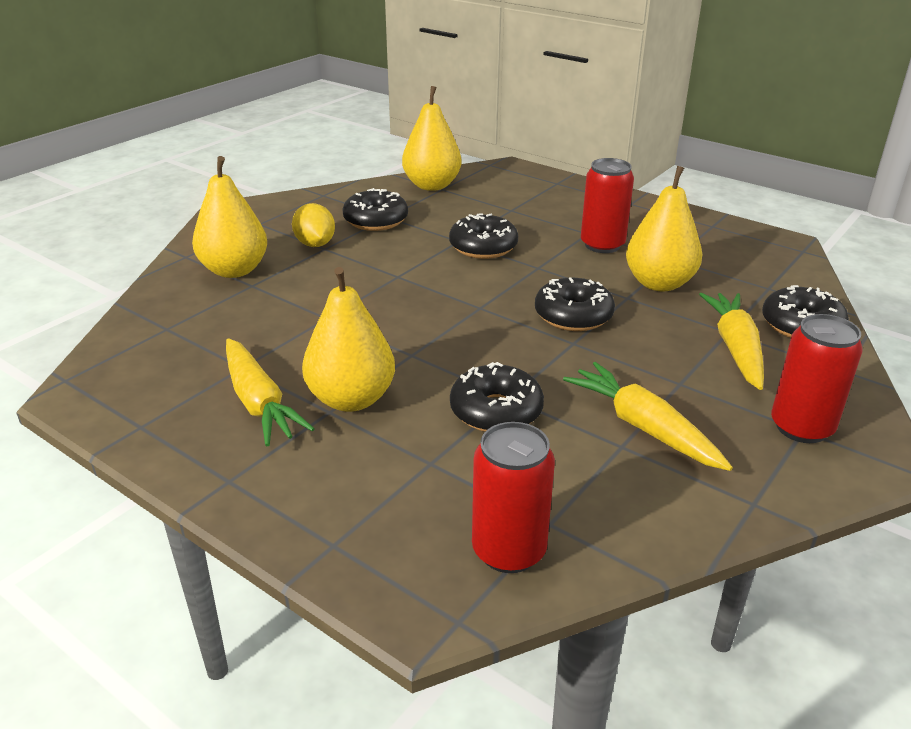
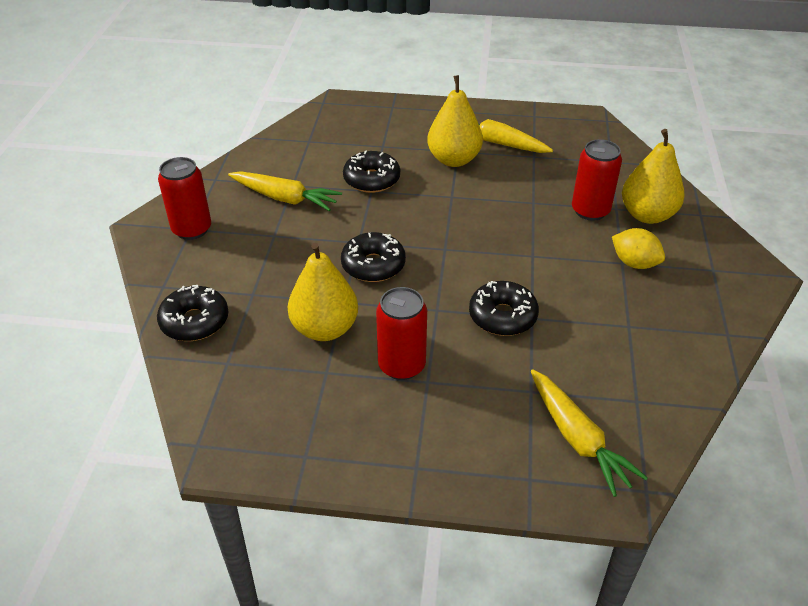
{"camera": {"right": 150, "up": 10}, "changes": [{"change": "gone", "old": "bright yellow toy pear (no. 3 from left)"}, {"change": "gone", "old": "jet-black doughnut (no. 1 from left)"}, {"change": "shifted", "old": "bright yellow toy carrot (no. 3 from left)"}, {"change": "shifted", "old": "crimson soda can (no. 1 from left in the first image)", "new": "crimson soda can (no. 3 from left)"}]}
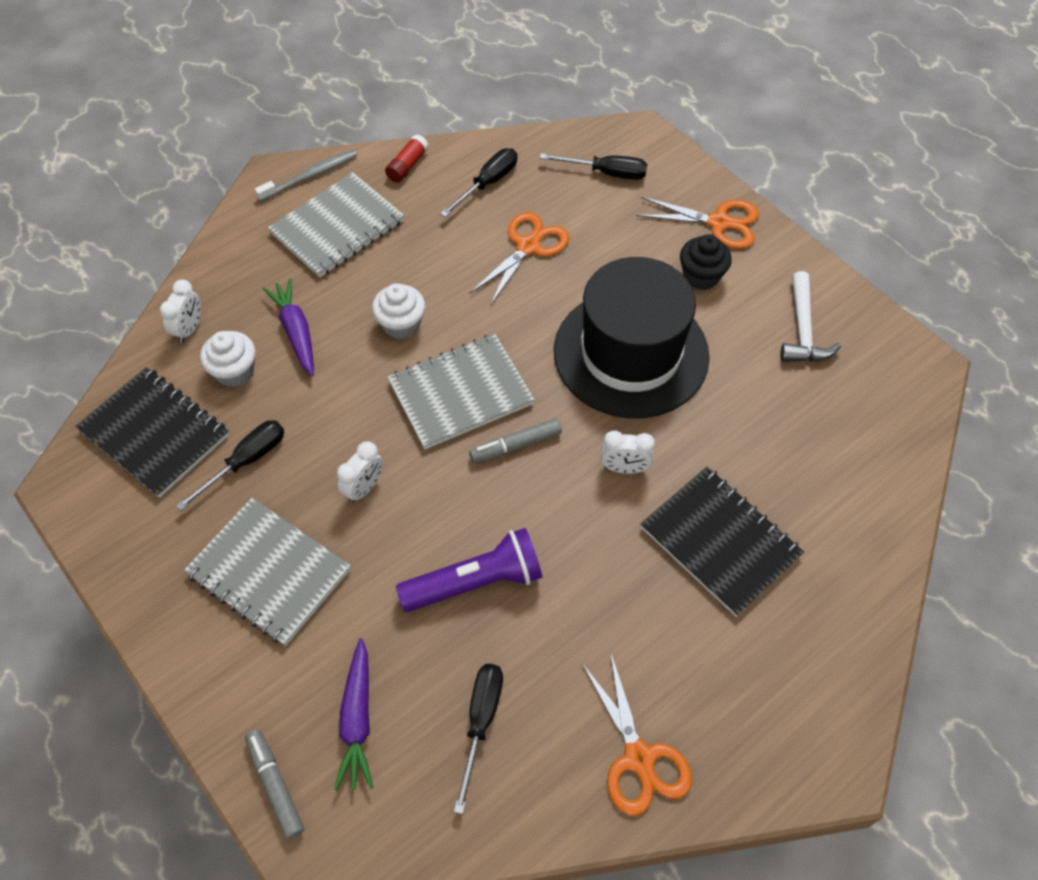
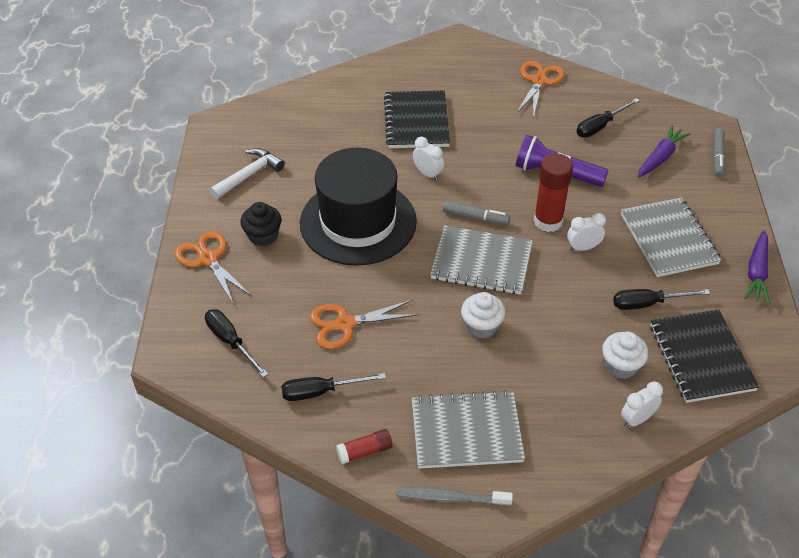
{"camera": {"right": -140, "up": -10}, "changes": [{"change": "shifted", "old": "violet toy carrot (no. 1 from left in the first image)", "new": "violet toy carrot (no. 2 from left)"}, {"change": "new", "new": "crimson glue (no. 2 from left)"}]}
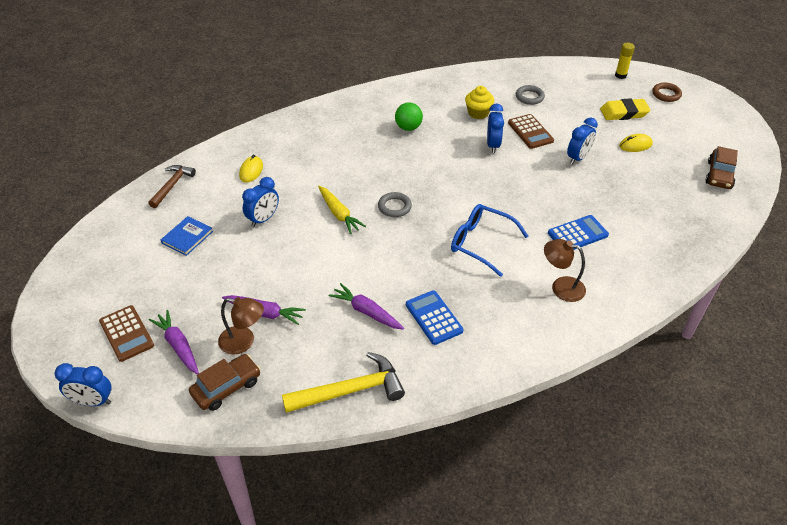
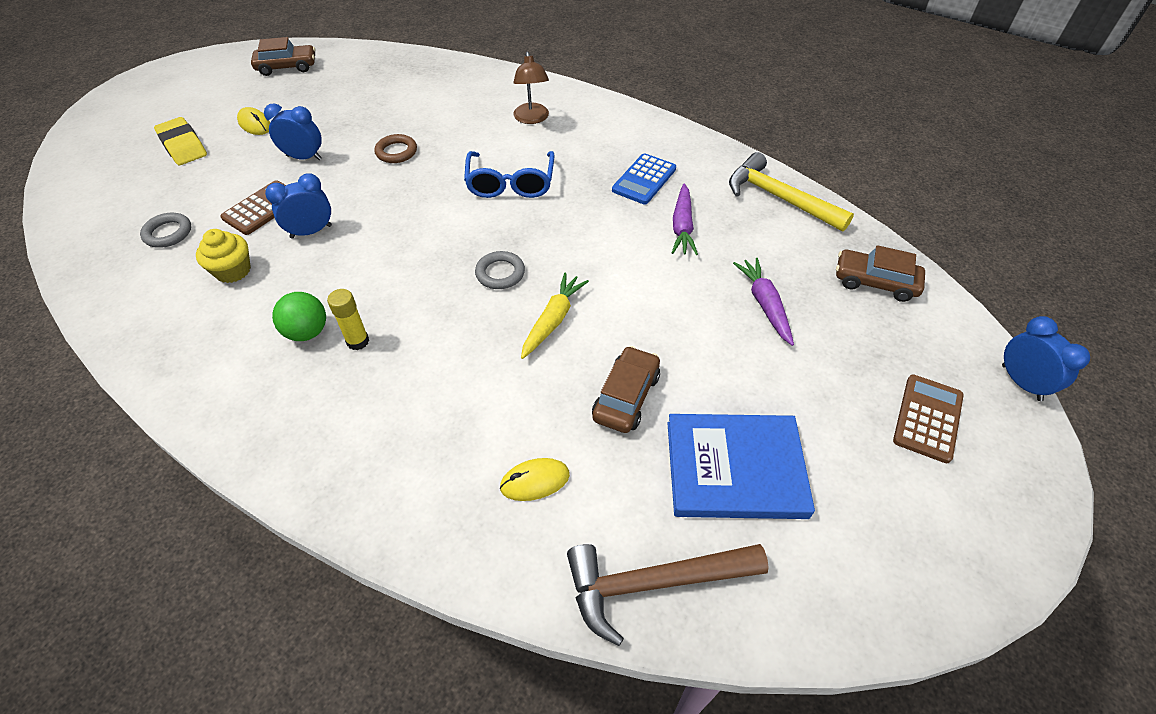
{"camera": {"right": -120, "up": 5}, "changes": [{"change": "shifted", "old": "bright yellow glue"}, {"change": "shifted", "old": "dark brown ring"}, {"change": "scaled", "old": "dark brown hammer", "factor": 1.53}, {"change": "swapped", "old": "royal blue clock (no. 2 from left)", "new": "dark brown car (no. 2 from left)"}, {"change": "gone", "old": "royal blue adding machine (no. 2 from left)"}, {"change": "scaled", "old": "royal blue book", "factor": 1.85}, {"change": "gone", "old": "dark brown lamp (no. 1 from left)"}, {"change": "gone", "old": "violet toy carrot (no. 1 from left)"}]}
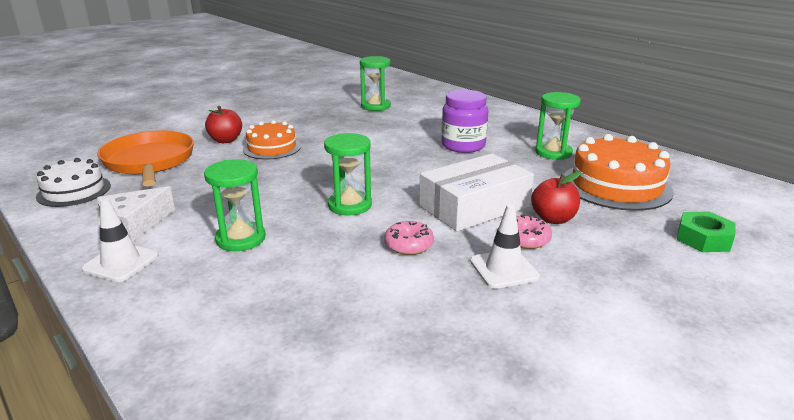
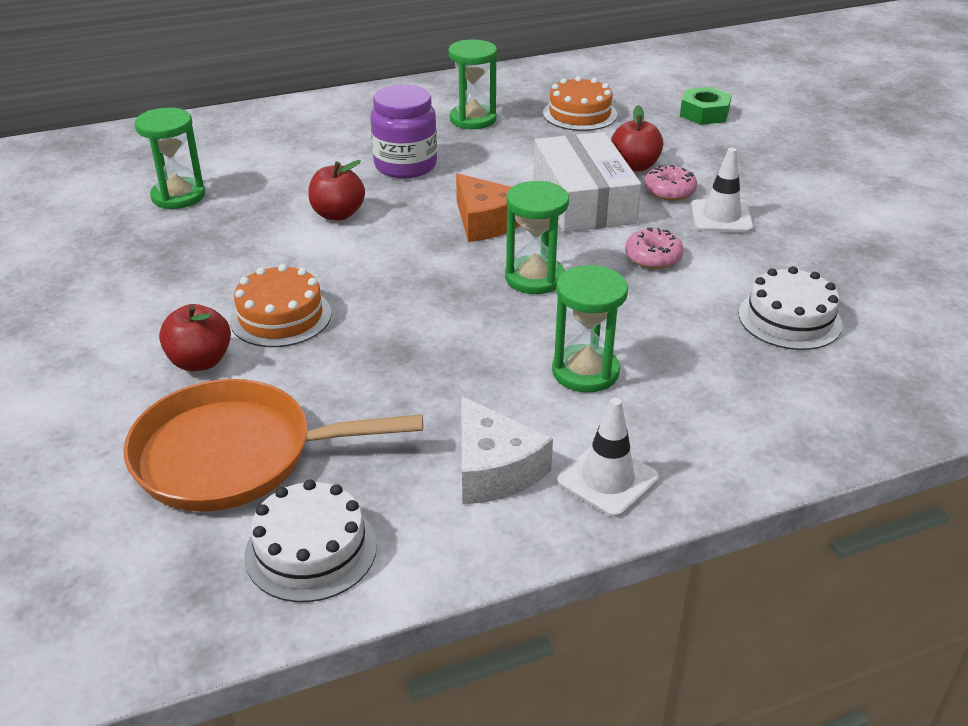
{"camera": {"right": -70, "up": 10}, "changes": [{"change": "scaled", "old": "bright orange layer cake (no. 2 from left)", "factor": 0.63}, {"change": "new", "new": "crimson toy apple (no. 2 from left)"}, {"change": "new", "new": "bright orange cheese"}, {"change": "new", "new": "snow-white layer cake (no. 2 from left)"}]}
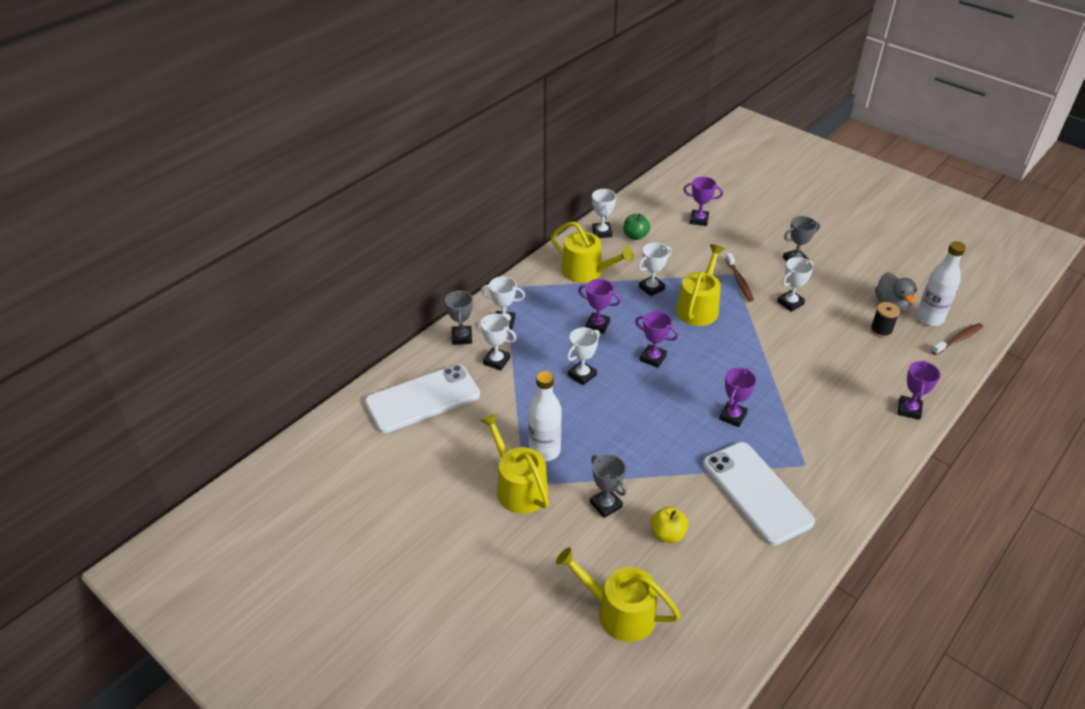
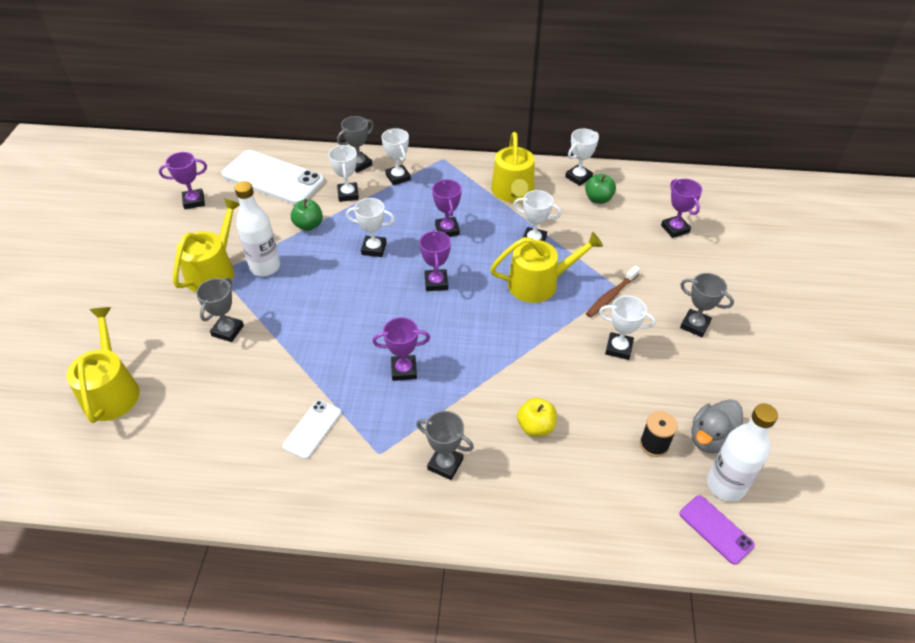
{"camera": {"right": 55, "up": 5}, "changes": [{"change": "swapped", "old": "dark brown tooth brush (no. 2 from left)", "new": "violet mobile phone"}, {"change": "shifted", "old": "violet award cup (no. 5 from left in the first image)", "new": "violet award cup (no. 1 from left)"}, {"change": "scaled", "old": "snow-white mobile phone (no. 2 from left)", "factor": 0.49}, {"change": "shifted", "old": "bright yellow toy apple"}, {"change": "new", "new": "emerald toy apple (no. 1 from left)"}, {"change": "new", "new": "ash-grey award cup (no. 3 from left)"}]}
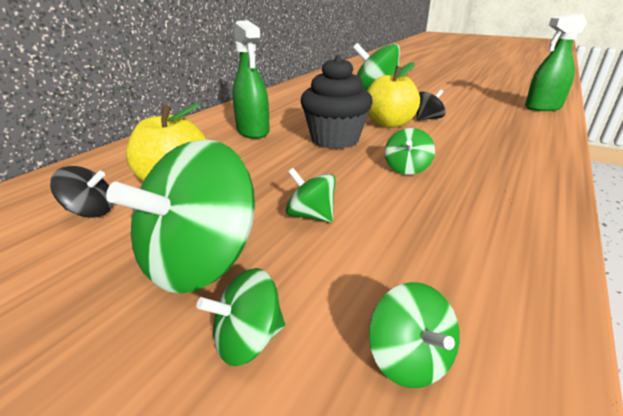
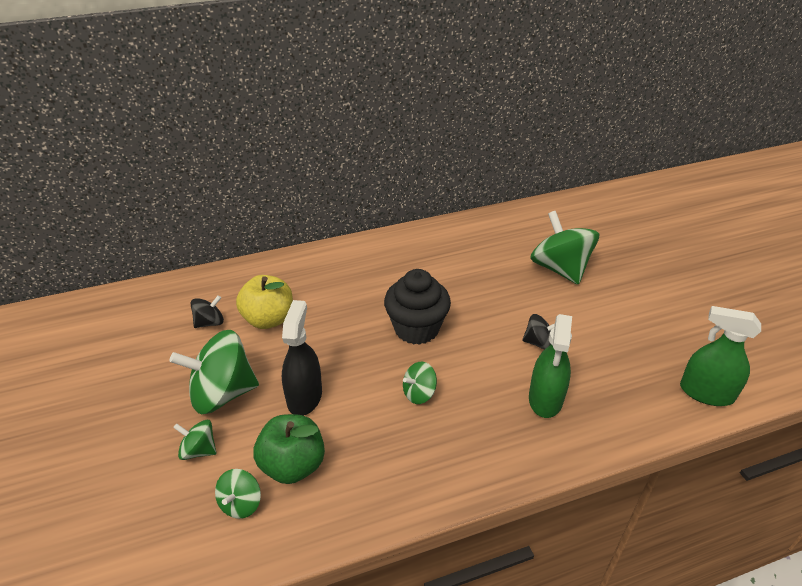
{"camera": {"right": 40, "up": 10}, "changes": [{"change": "shifted", "old": "emerald spray cleaner (no. 1 from left)"}, {"change": "gone", "old": "bright yellow toy apple (no. 2 from left)"}, {"change": "rotated", "old": "jet-black whirligig (no. 1 from left)", "degrees": -75}, {"change": "swapped", "old": "emerald whirligig (no. 3 from left)", "new": "jet-black spray cleaner"}, {"change": "new", "new": "emerald toy apple"}]}
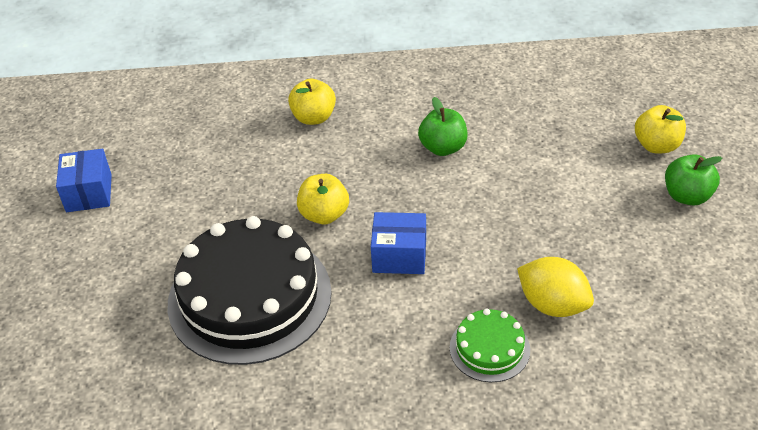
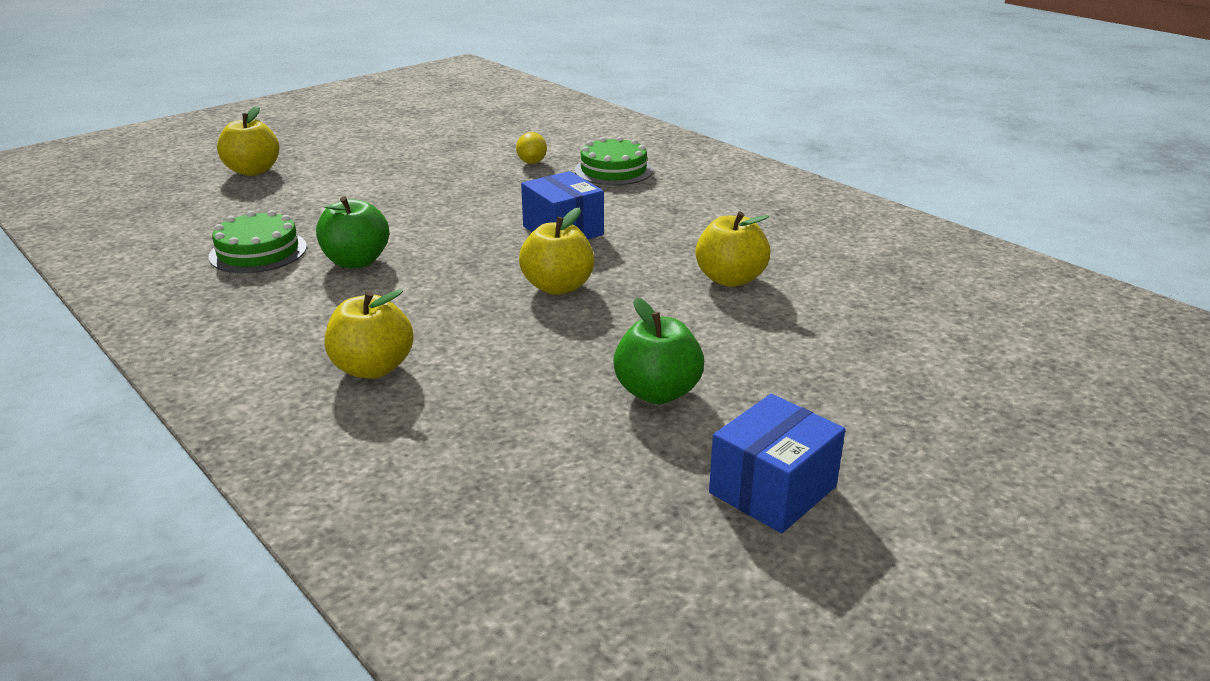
{"camera": {"right": -130, "up": -15}, "changes": [{"change": "shifted", "old": "emerald toy apple (no. 2 from left)"}, {"change": "swapped", "old": "jet-black layer cake", "new": "bright yellow toy apple (no. 4 from left)"}, {"change": "scaled", "old": "bright yellow lemon", "factor": 0.54}, {"change": "new", "new": "emerald layer cake (no. 1 from left)"}]}
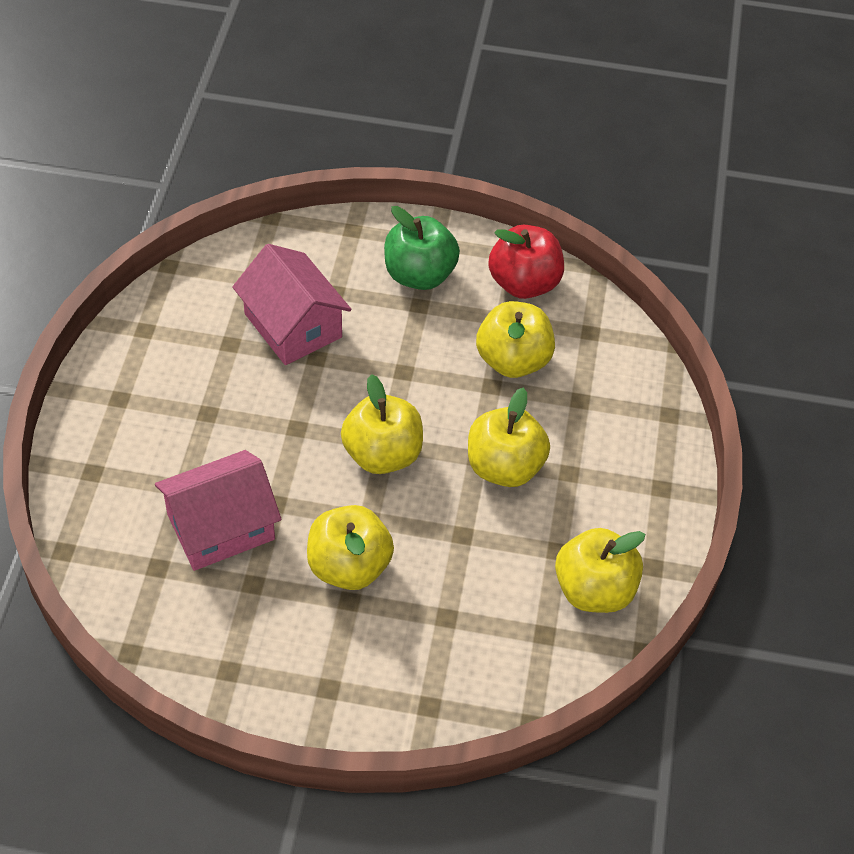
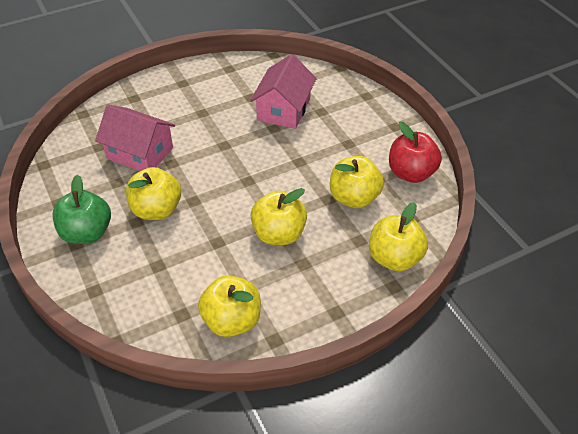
{"camera": {"right": 55, "up": -5}, "changes": [{"change": "shifted", "old": "emerald toy apple"}, {"change": "shifted", "old": "bright yellow toy apple (no. 2 from left in the first image)", "new": "bright yellow toy apple (no. 5 from left)"}]}
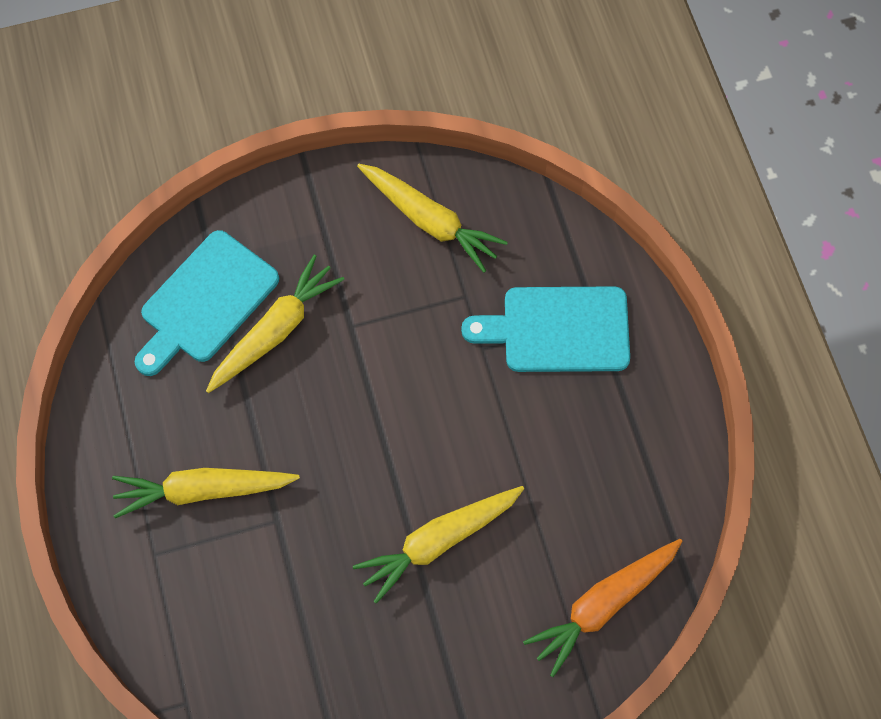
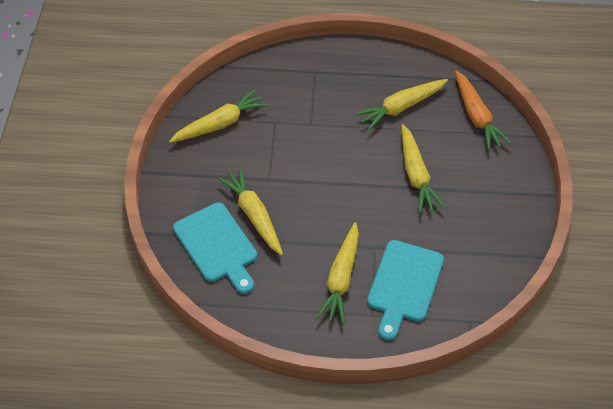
{"camera": {"right": -70, "up": -15}, "changes": [{"change": "shifted", "old": "turquoise chopping board (no. 2 from left)"}, {"change": "new", "new": "bright yellow toy carrot (no. 4 from left)"}]}
